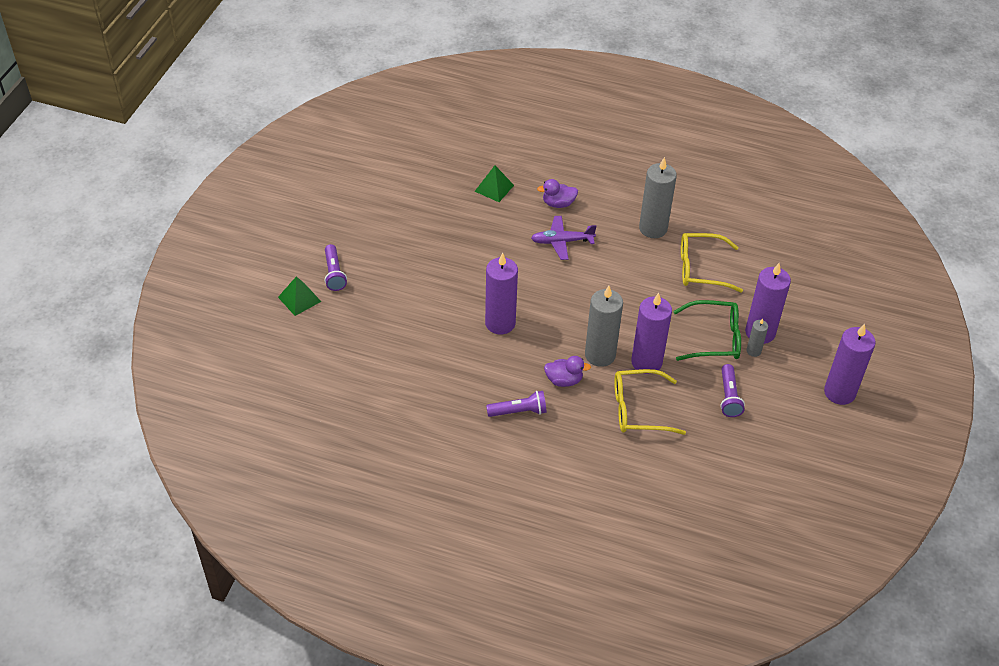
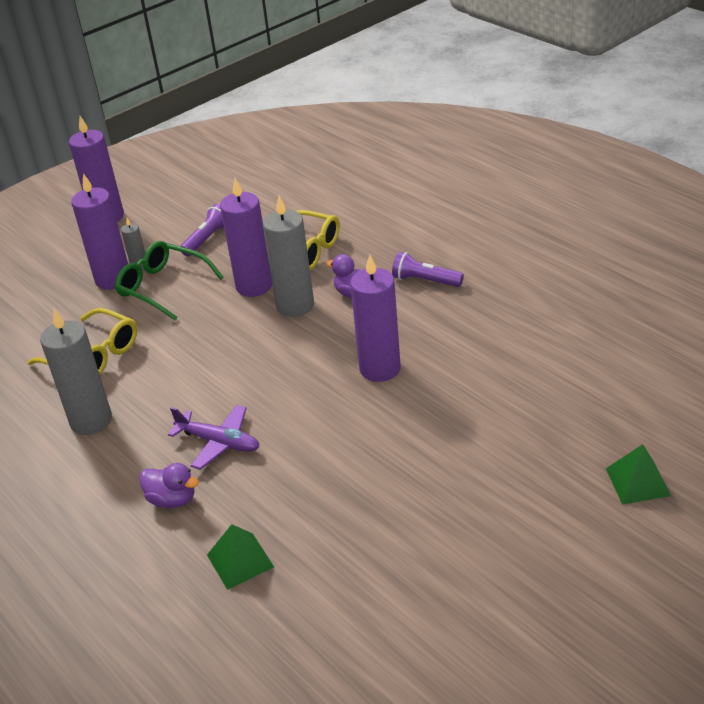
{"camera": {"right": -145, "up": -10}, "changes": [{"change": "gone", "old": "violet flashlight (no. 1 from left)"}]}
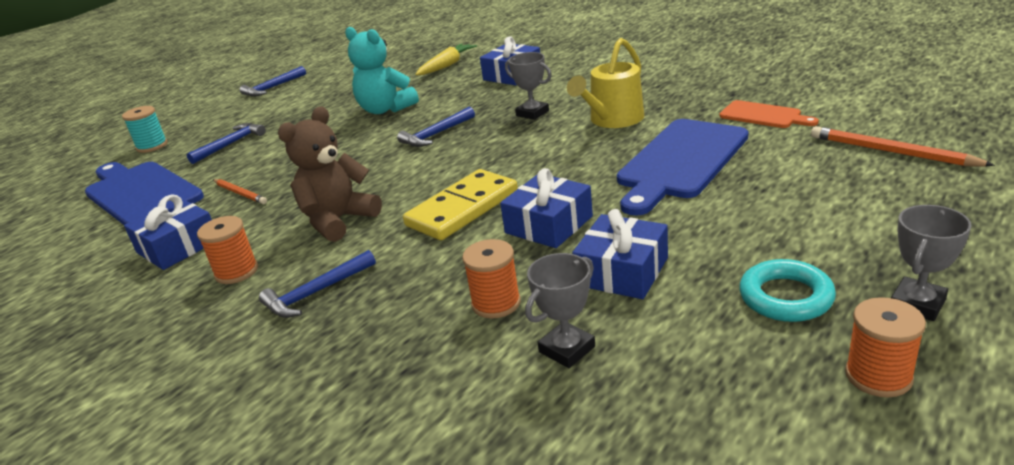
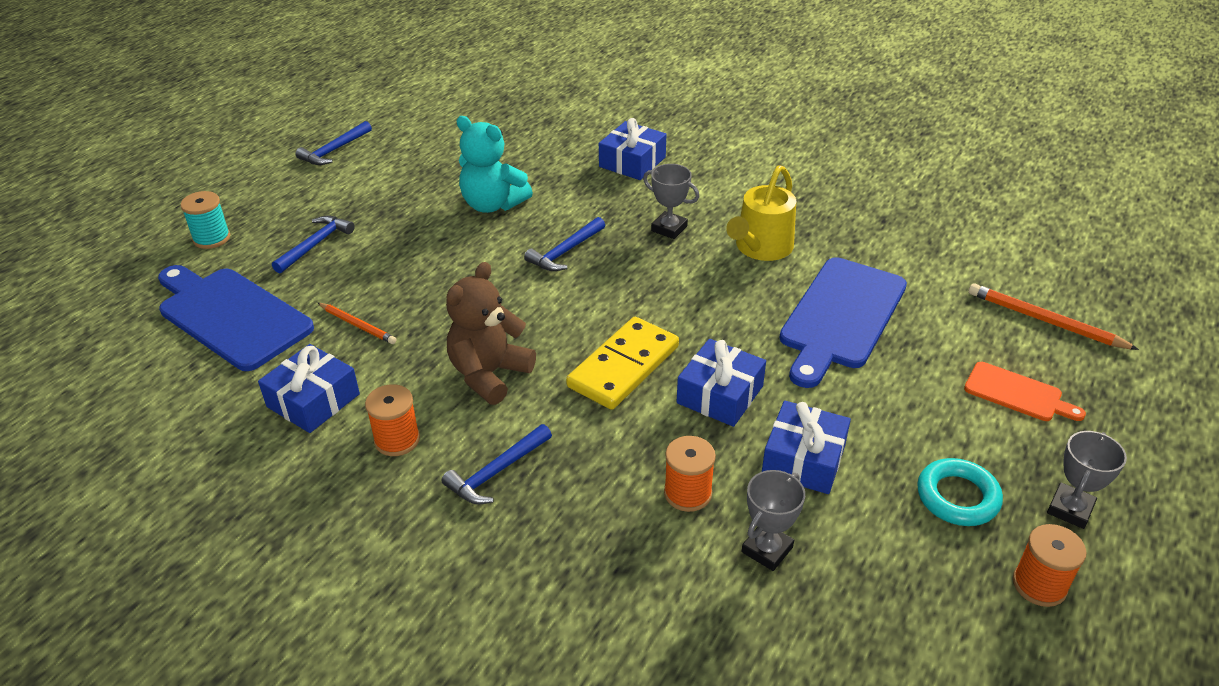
{"camera": {"right": -10, "up": 10}, "changes": [{"change": "gone", "old": "bright yellow toy carrot"}, {"change": "shifted", "old": "bright orange chopping board"}]}
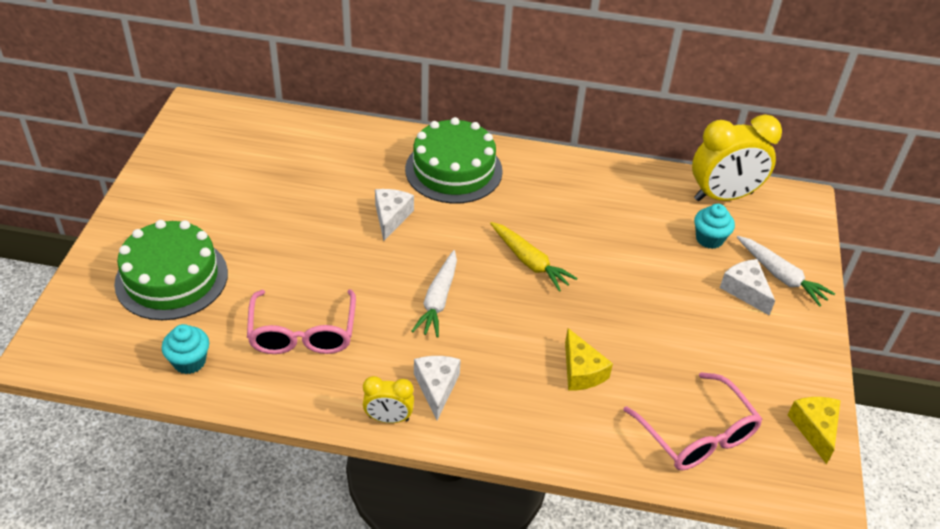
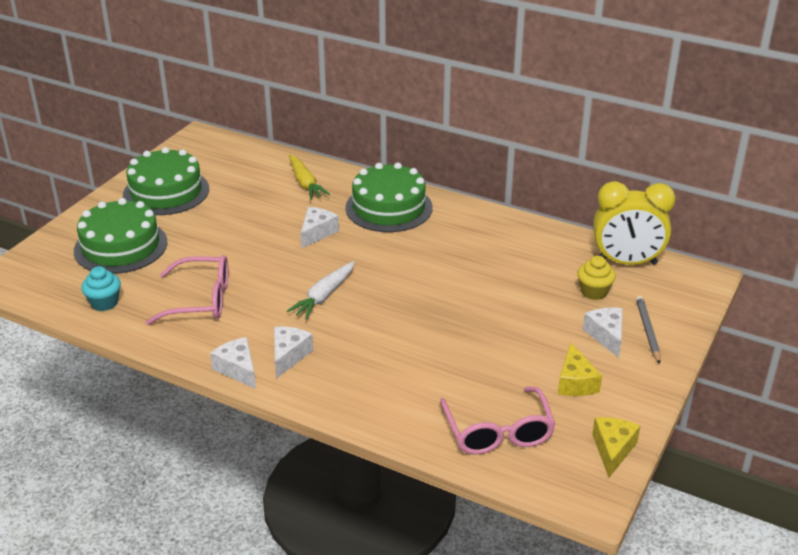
{"camera": {"right": 20, "up": -10}, "changes": [{"change": "repainted", "old": "turquoise fairy cake (no. 2 from left)", "new": "bright yellow fairy cake"}, {"change": "shifted", "old": "bright yellow toy carrot"}, {"change": "swapped", "old": "snow-white toy carrot (no. 2 from left)", "new": "ash-grey wooden pencil"}, {"change": "rotated", "old": "rosy spectacles (no. 1 from left)", "degrees": -105}, {"change": "shifted", "old": "bright yellow cheese (no. 1 from left)"}, {"change": "swapped", "old": "bright yellow clock (no. 1 from left)", "new": "snow-white cheese (no. 1 from left)"}, {"change": "new", "new": "emerald layer cake (no. 2 from left)"}]}
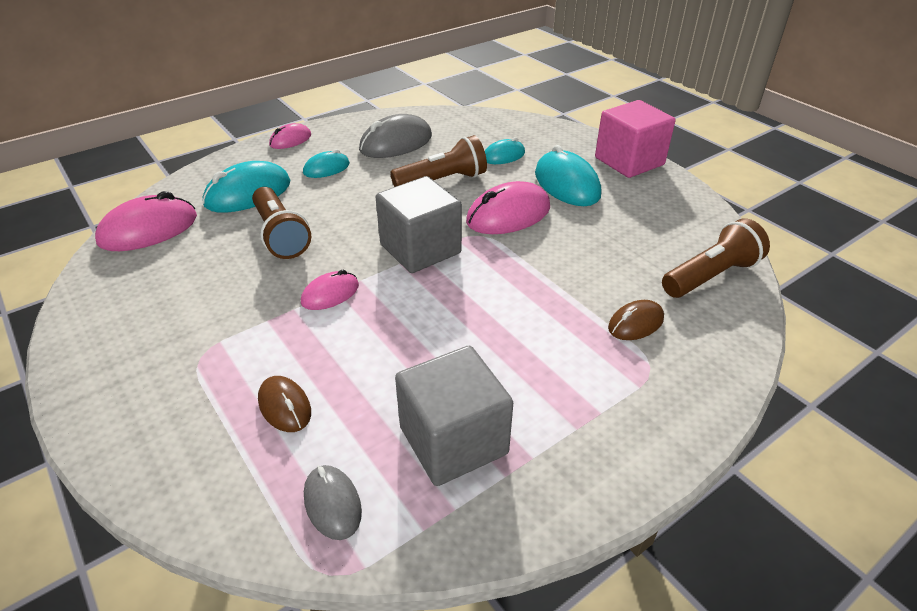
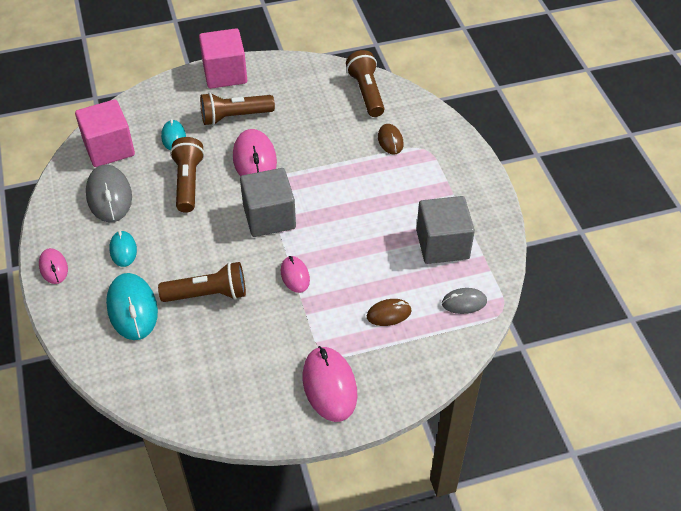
{"camera": {"right": -70, "up": 10}, "changes": [{"change": "swapped", "old": "turquoise PC mouse (no. 4 from left)", "new": "dark brown flashlight (no. 3 from left)"}, {"change": "shifted", "old": "rosy PC mouse (no. 1 from left in the first image)", "new": "rosy PC mouse (no. 4 from left)"}, {"change": "new", "new": "rosy block (no. 1 from left)"}]}
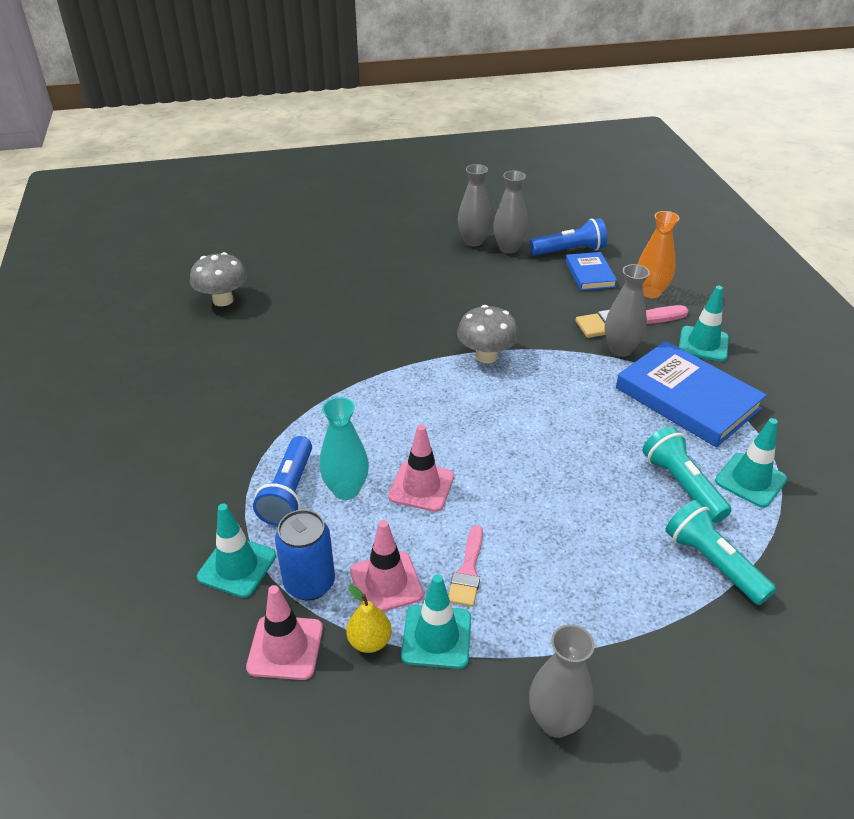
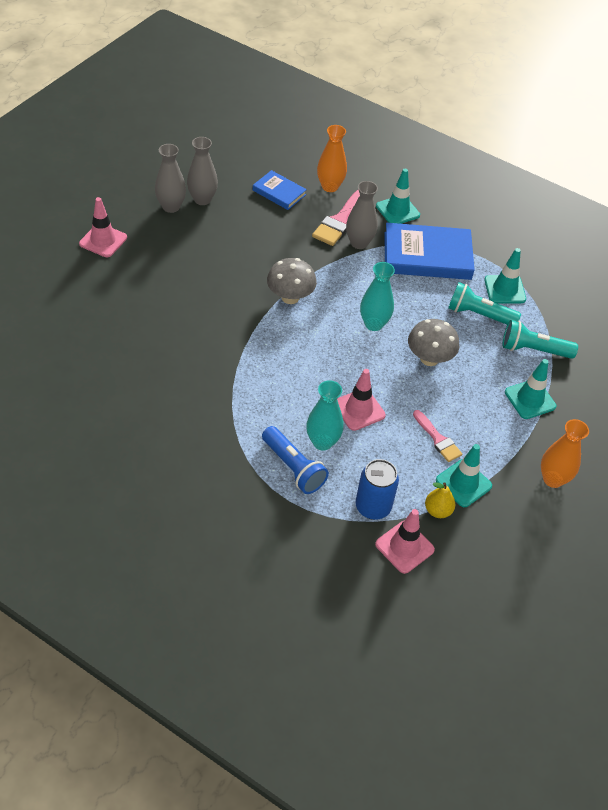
{"camera": {"right": -50, "up": 10}, "changes": [{"change": "gone", "old": "royal blue flashlight (no. 2 from left)"}, {"change": "shifted", "old": "ash-grey toadstool (no. 1 from left in the first image)", "new": "ash-grey toadstool (no. 2 from left)"}, {"change": "shifted", "old": "turquoise safety cone (no. 1 from left in the first image)", "new": "turquoise safety cone (no. 4 from left)"}, {"change": "shifted", "old": "rosy safety cone (no. 2 from left in the first image)", "new": "rosy safety cone (no. 1 from left)"}, {"change": "repainted", "old": "ash-grey vase (no. 3 from left)", "new": "bright orange vase (no. 2 from left)"}, {"change": "new", "new": "turquoise vase (no. 2 from left)"}]}
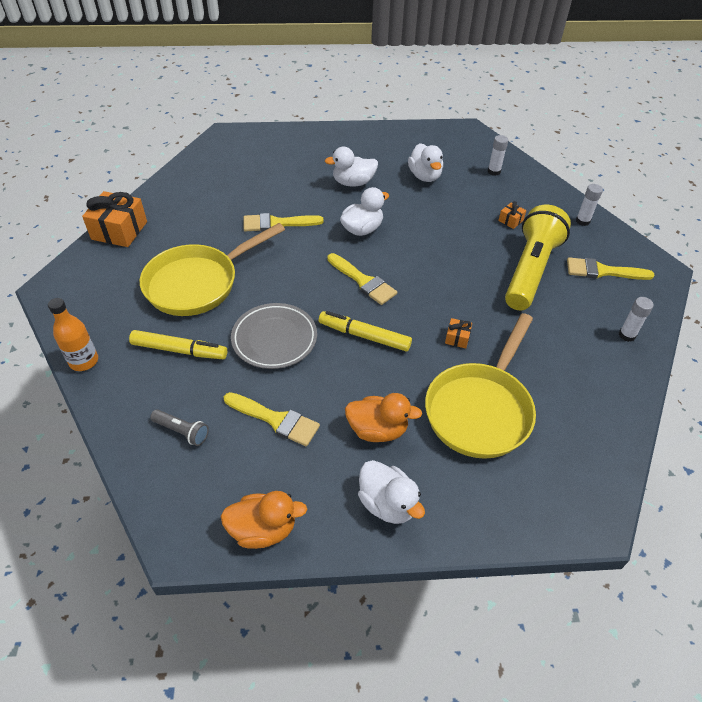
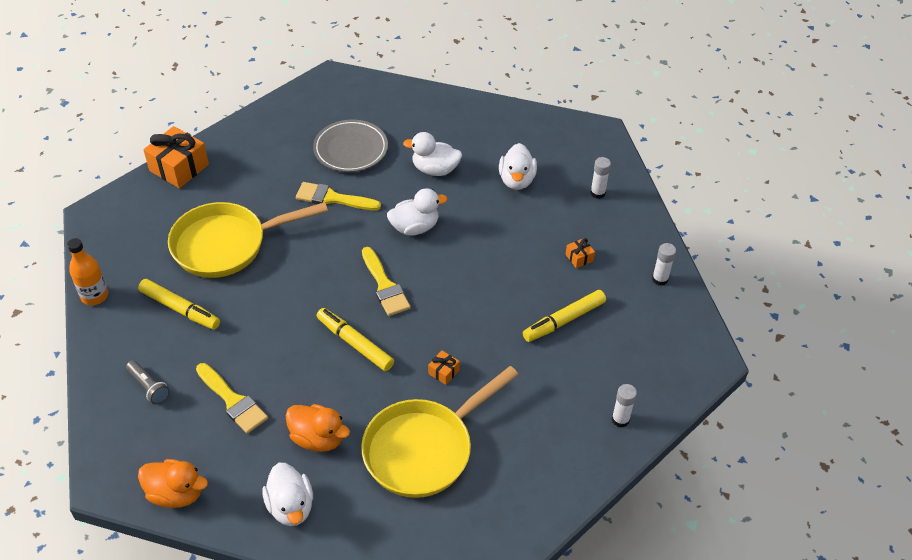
{"camera": {"right": 20, "up": 0}, "changes": [{"change": "swapped", "old": "bright yellow flashlight", "new": "bright yellow felt pen (no. 3 from left)"}, {"change": "gone", "old": "bright yellow paint brush (no. 4 from left)"}, {"change": "shifted", "old": "ash-grey dinner plate"}]}
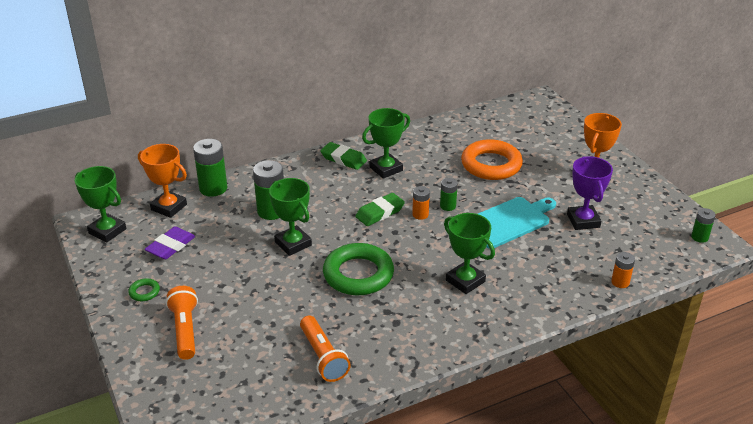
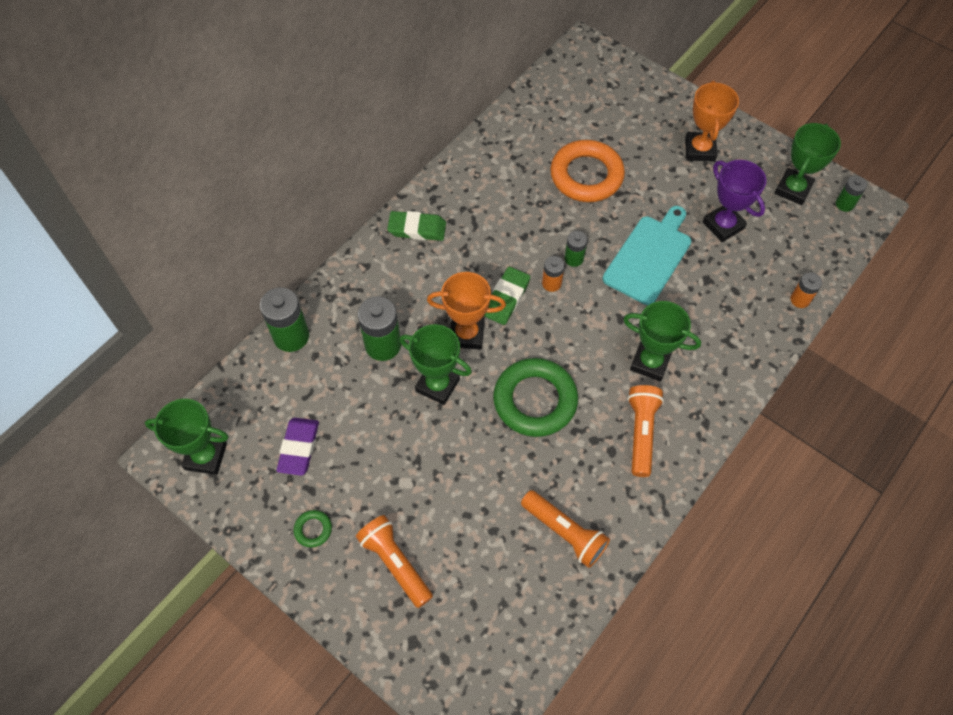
{"camera": {"right": -25, "up": 25}, "changes": [{"change": "shifted", "old": "emerald award cup (no. 3 from left in the first image)", "new": "emerald award cup (no. 4 from left)"}, {"change": "shifted", "old": "bright orange award cup (no. 1 from left)"}, {"change": "new", "new": "bright orange flashlight (no. 3 from left)"}]}
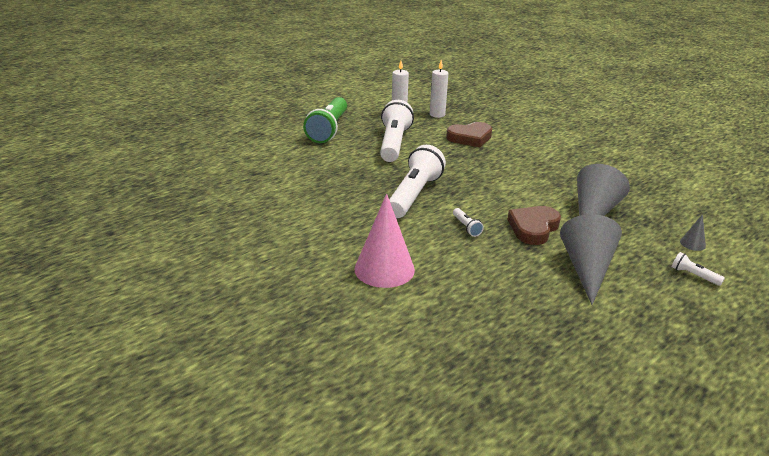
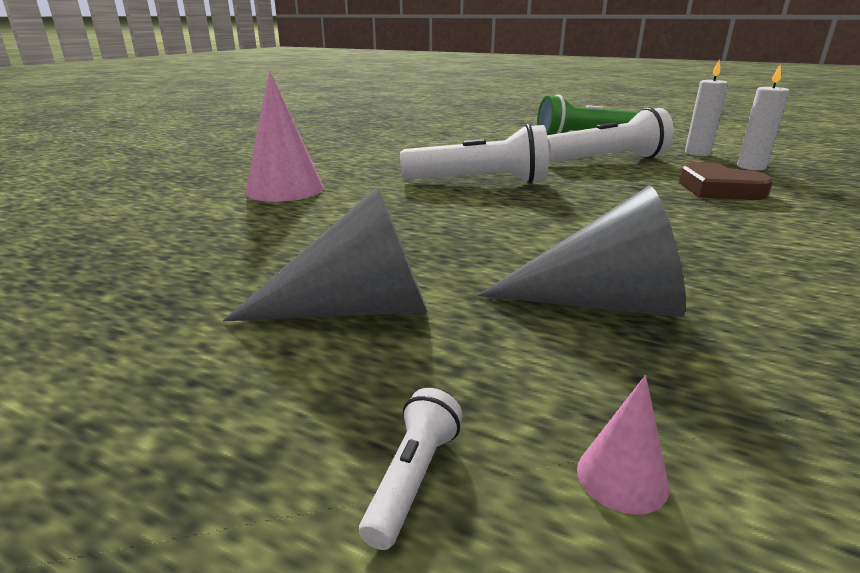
{"camera": {"right": 70, "up": -5}, "changes": [{"change": "gone", "old": "dark brown love heart (no. 2 from left)"}, {"change": "gone", "old": "snow-white flashlight (no. 3 from left)"}, {"change": "repainted", "old": "ash-grey cone (no. 3 from left)", "new": "rosy cone (no. 2 from left)"}]}
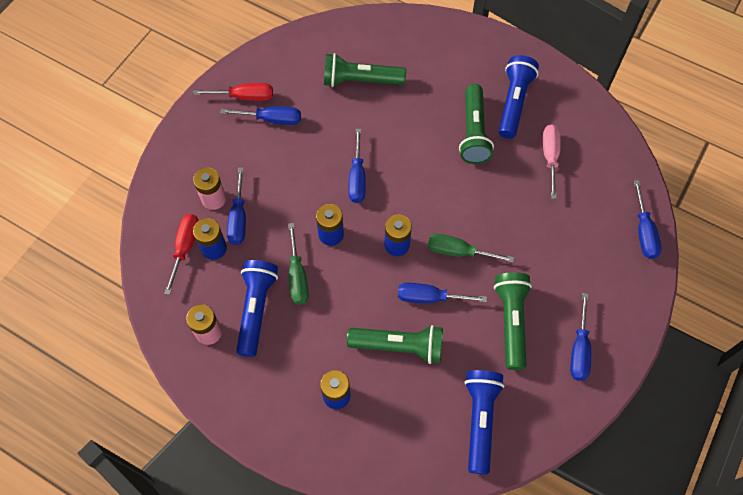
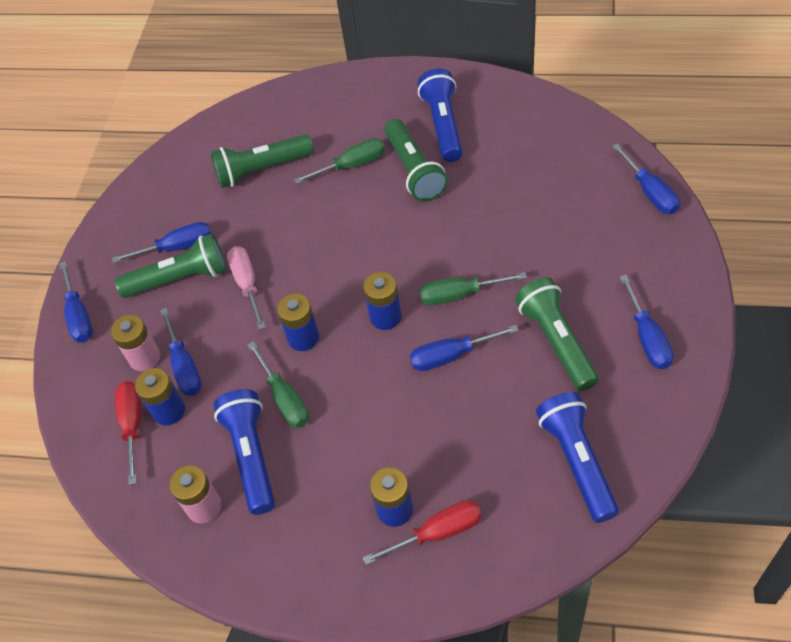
{"camera": {"right": -15, "up": -10}, "changes": [{"change": "shifted", "old": "crimson hand screwdriver (no. 2 from left)"}, {"change": "shifted", "old": "rosy hand screwdriver"}, {"change": "shifted", "old": "royal blue hand screwdriver (no. 3 from left in the first image)", "new": "royal blue hand screwdriver (no. 1 from left)"}, {"change": "shifted", "old": "emerald flashlight (no. 2 from left in the first image)", "new": "emerald flashlight (no. 1 from left)"}, {"change": "new", "new": "emerald hand screwdriver (no. 2 from left)"}]}
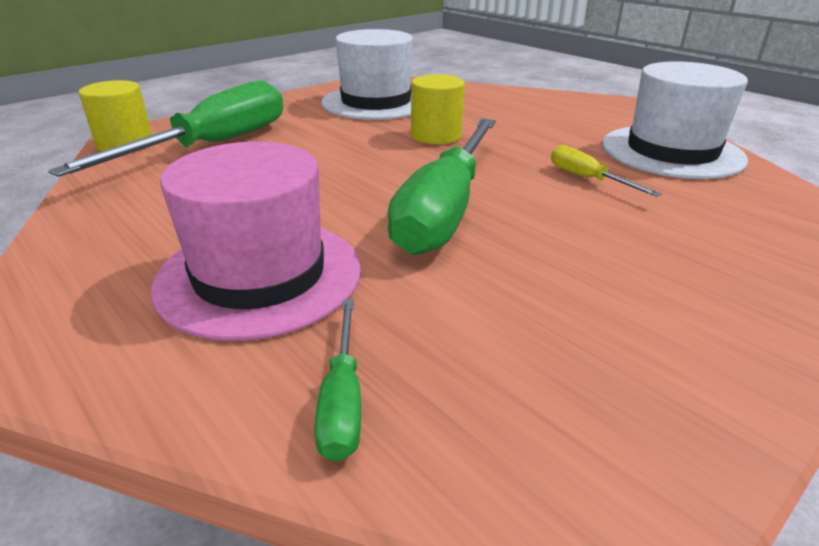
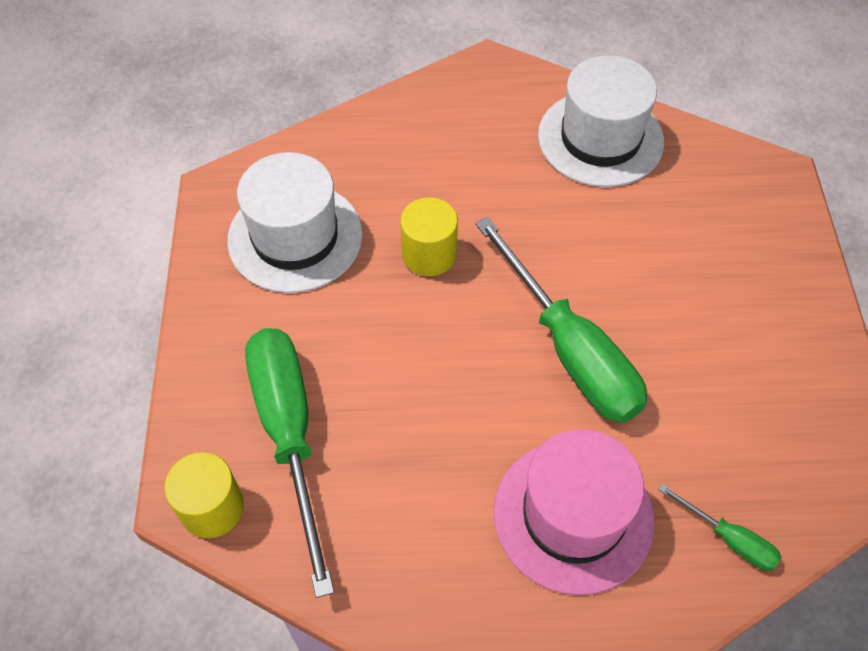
{"camera": {"right": -50, "up": 25}, "changes": [{"change": "gone", "old": "bright yellow hand screwdriver"}]}
